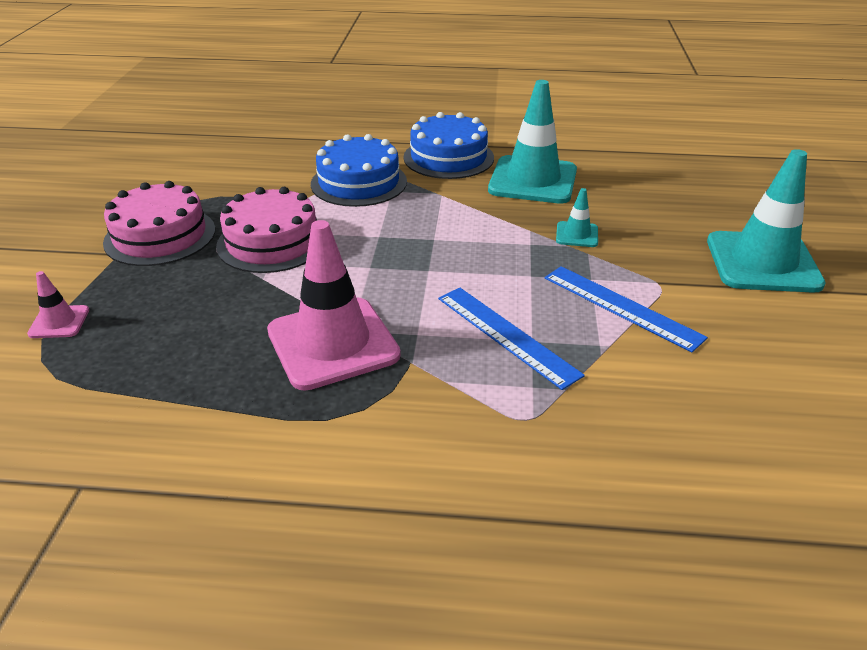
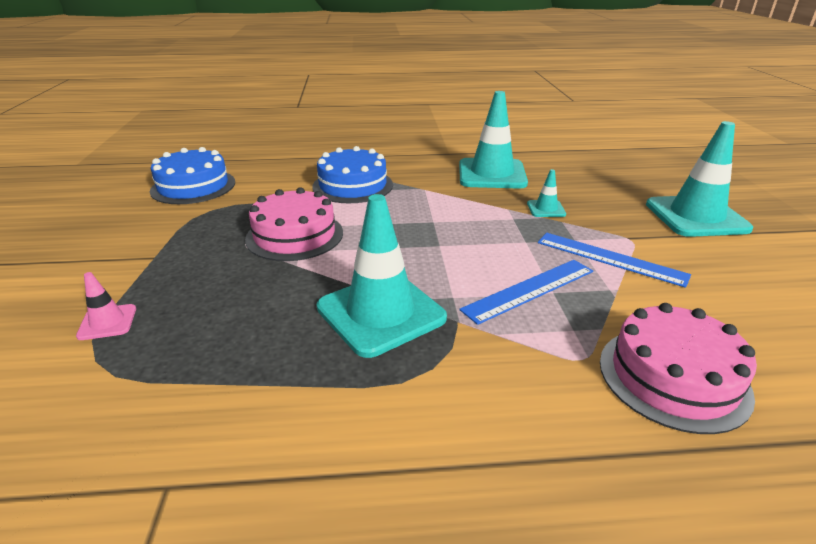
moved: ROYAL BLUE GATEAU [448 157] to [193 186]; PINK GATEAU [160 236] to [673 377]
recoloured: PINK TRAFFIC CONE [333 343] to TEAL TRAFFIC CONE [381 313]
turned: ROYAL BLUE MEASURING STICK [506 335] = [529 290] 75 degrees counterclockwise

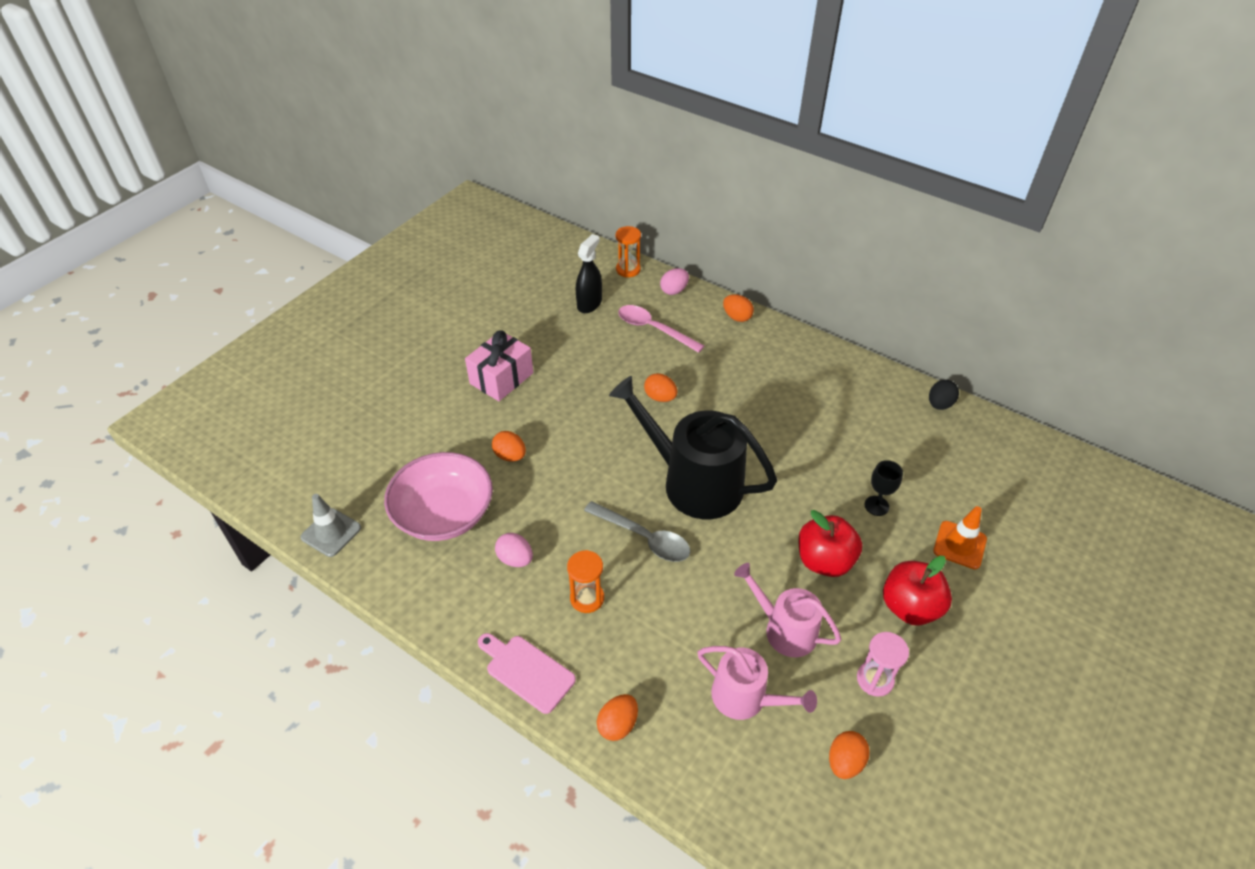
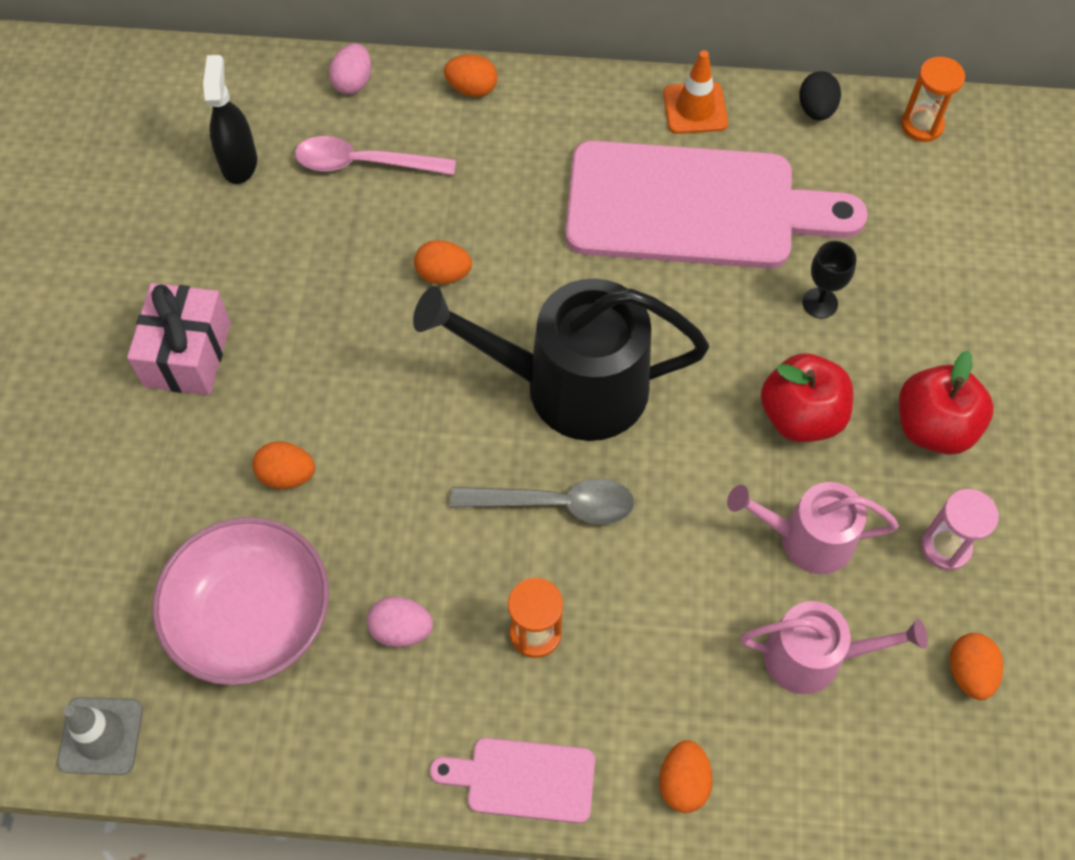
added: PINK BREAD BOARD [694 207]
moved: ORANGE SAND TIMER [628 270] to [921 125]; ORANGE TRAFFIC CONE [959 545] to [695 108]

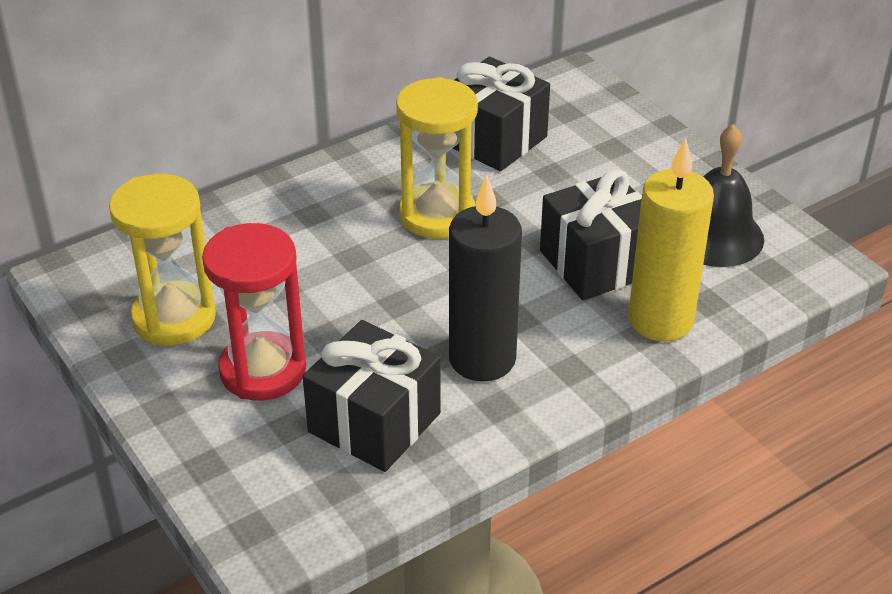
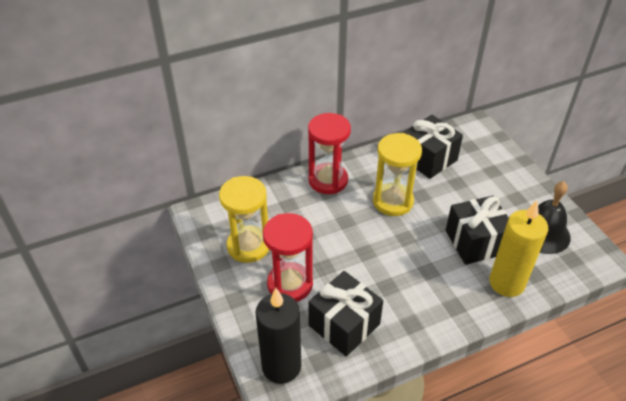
added: SCARLET SAND TIMER [328 180]
moved: JET-BLACK PILLAR CANDLE [482 359] to [281 366]

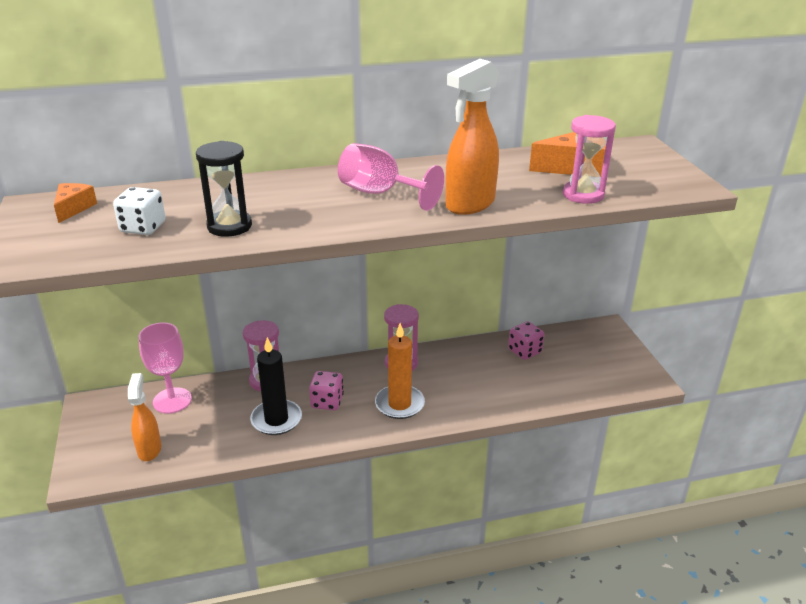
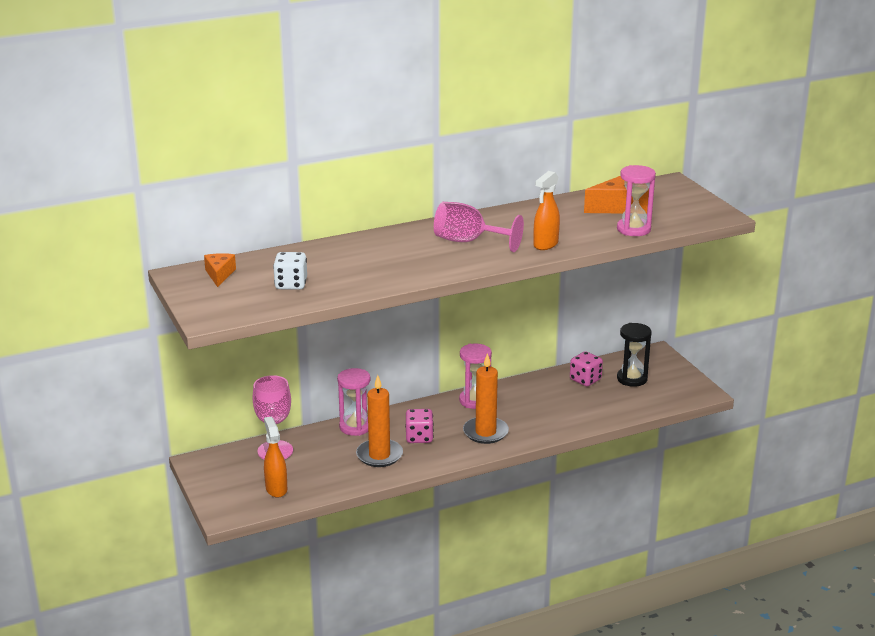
moved: JET-BLACK SAND TIMER [229 226] to [632 379]
recoloured: JET-BLACK PILLAR CANDLE [276 419] to ORANGE PILLAR CANDLE [379 455]
resized: ORANGE SPRAYER [469 205] = [545 245] x0.66

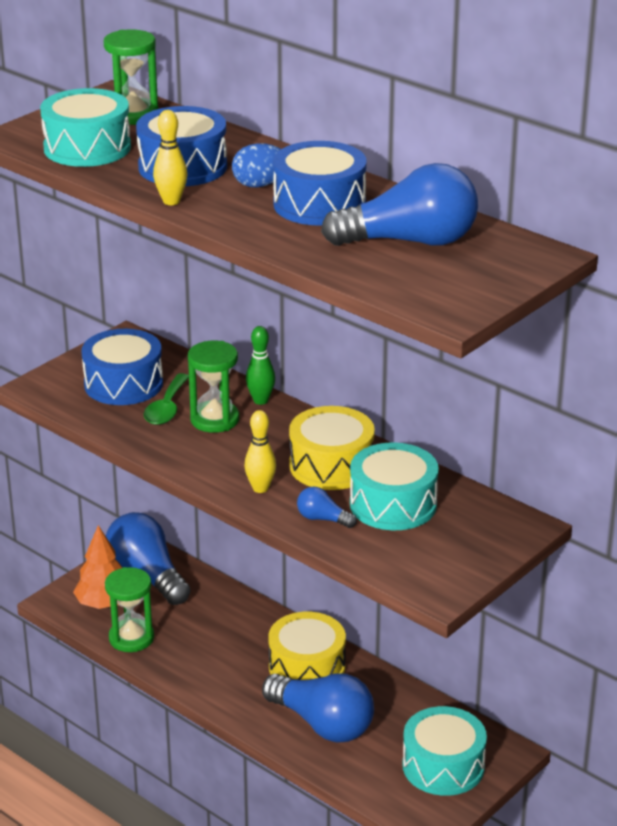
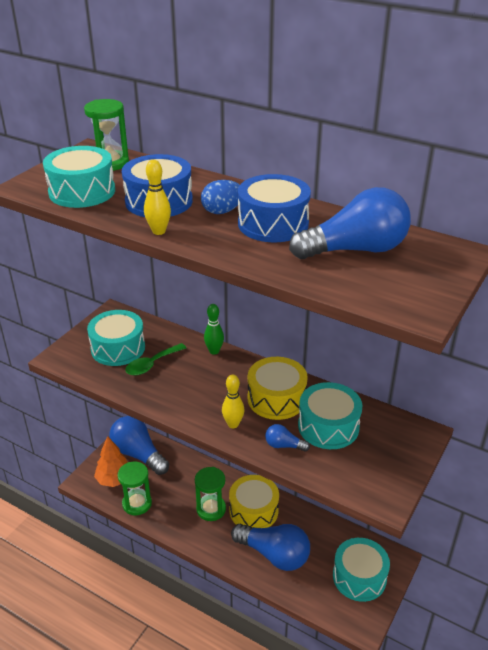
moved: EMERALD SAND TIMER [214 420] to [211 509]
recoloured: ROYAL BLUE TOY DRUM [123 384] to TEAL TOY DRUM [118 348]
turned: EMERALD SPOON [167 408] = [152 364] 45 degrees clockwise

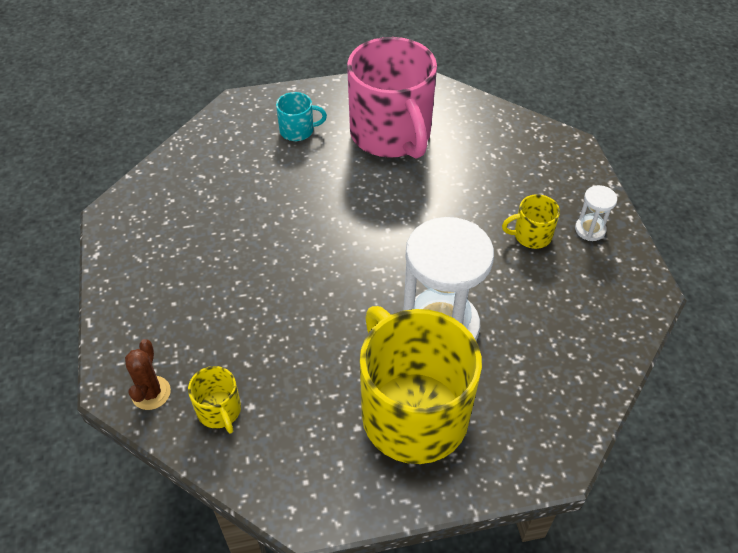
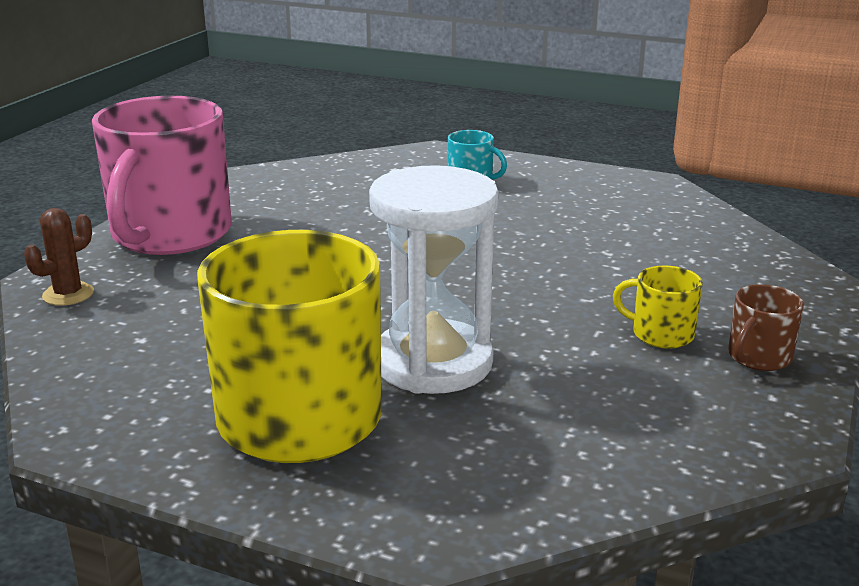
removed: YELLOW COFFEE MUG [219 410]
moved: PINK COFFEE MUG [391 134] to [170 234]
replaced: PURE WHITE SAND TIMER [590 229] to RUSSET COFFEE MUG [758 357]

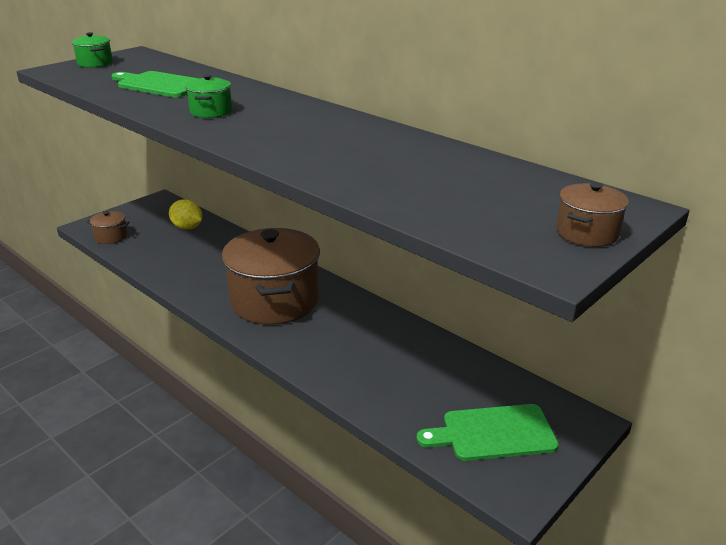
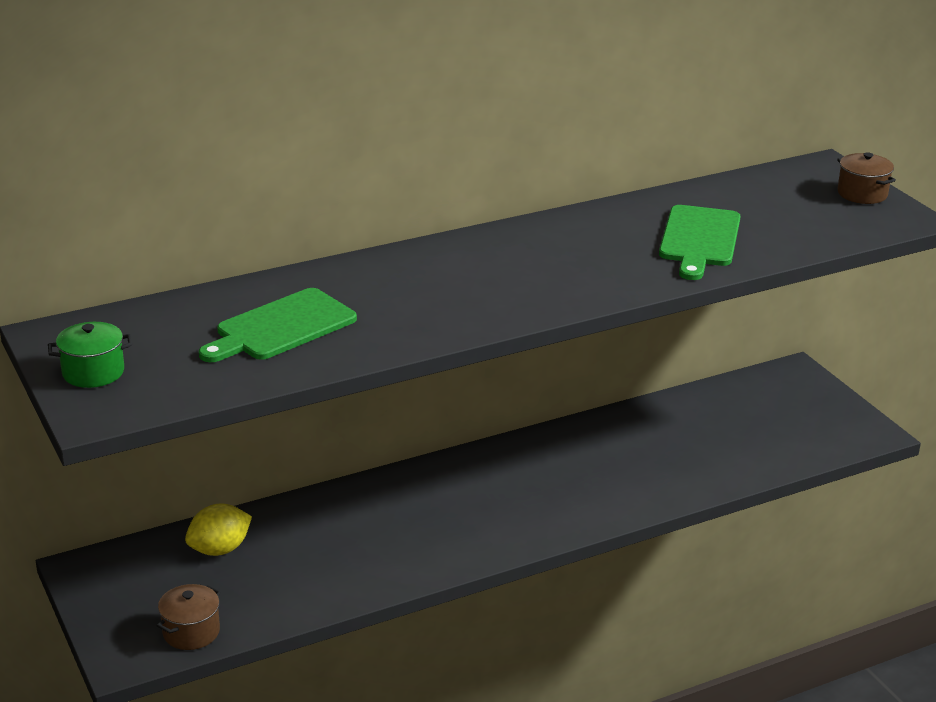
removed: EMERALD STOCKPOT [211 112]; RUSSET STOCKPOT [274 301]
moved: EMERALD BREAD BOARD [493 433] to [699 239]

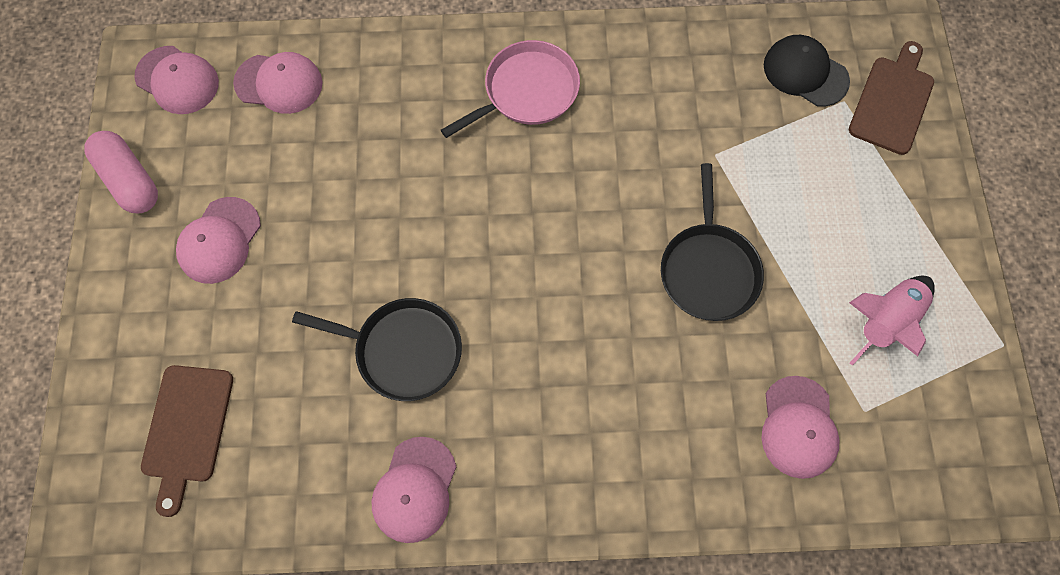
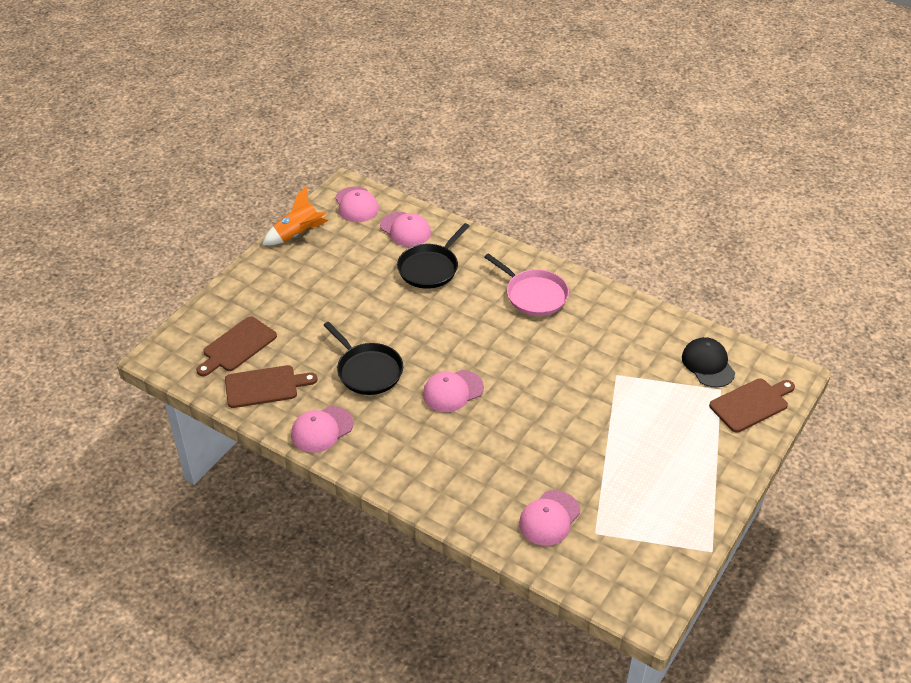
removed: PINK ROCKET [884 321]
added: RUSSET BREAD BOARD [265 386]
moved: JET-BLACK PAN [708 270] to [430 268]; PINK PEAKED CAP [219 240] to [452 391]
replaced: PINK PILL SHAPE [130 180] to ORANGE ROCKET [298 234]
turned: PINK PAN [527 91] = [534 295] 45 degrees clockwise

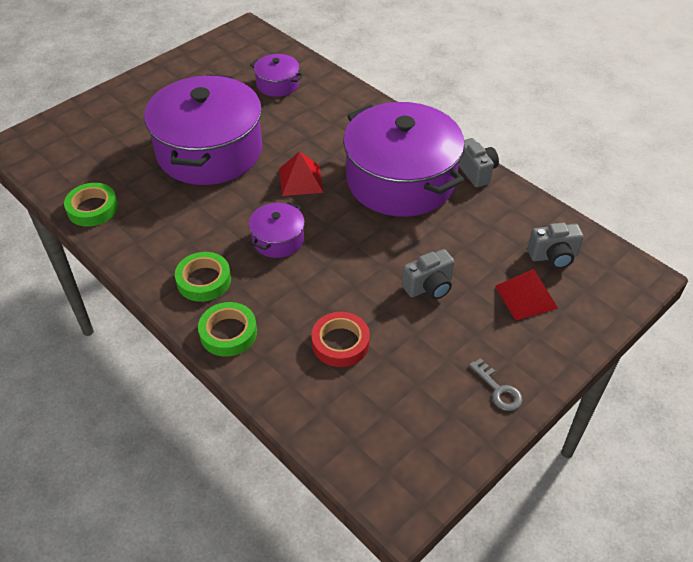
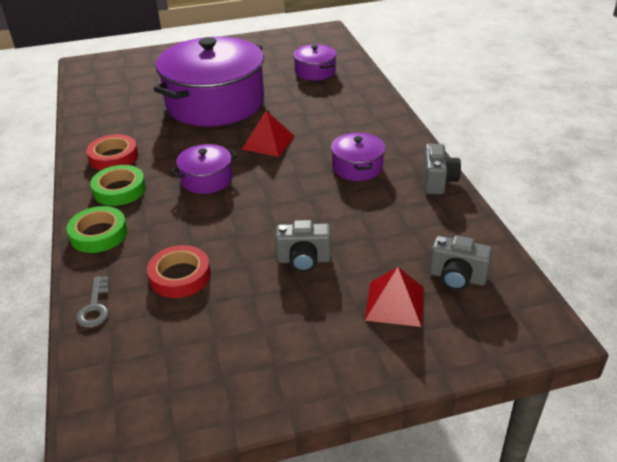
removed: EMERALD STICKY TAPE [92 208]
added: SCARLET STICKY TAPE [113 157]
moved: ASH-GREY DOOR KEY [498 390] to [95 307]
resized: ROYAL PURPLE STOCKPOT [401 180] = [357 167] x0.44

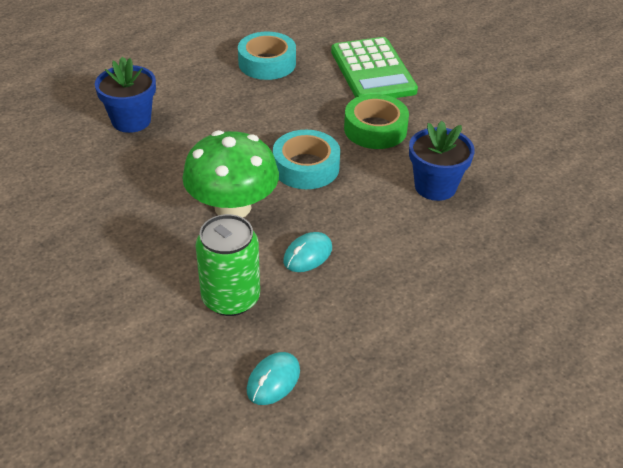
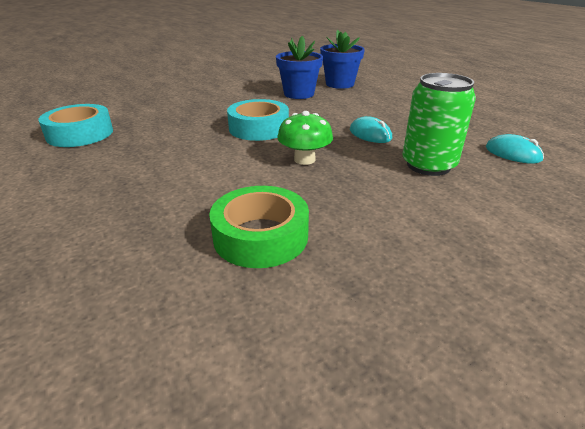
removed: EMERALD POCKET CALCULATOR [372 71]
moved: ROYAL BLUE POTTED PLANT [131 121] to [339 84]; EMERALD STICKY TAPE [375 129] to [260 236]
resized: EMERALD MUSHROOM [232 207] = [304 159] x0.58

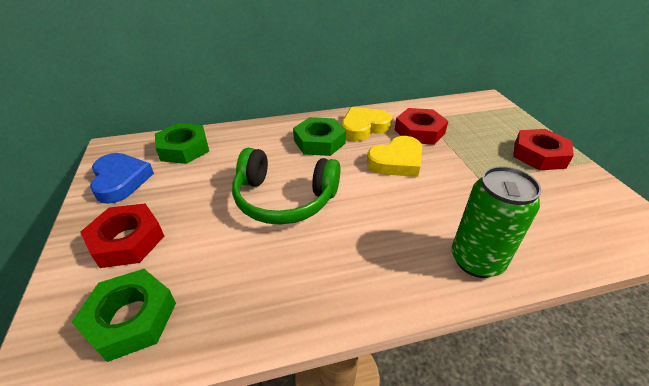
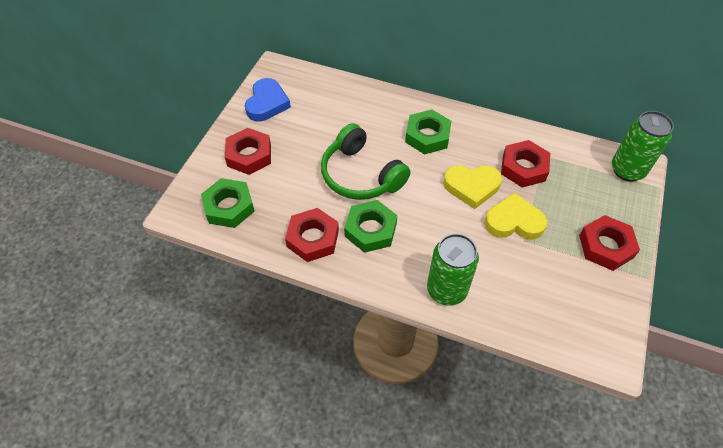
added: EMERALD SODA CAN [627 170]; SCARLET NUT [313 238]
moved: YELLOW LOVE HEART [364 127] to [513 221]; EMERALD NUT [184 148] to [370 230]

